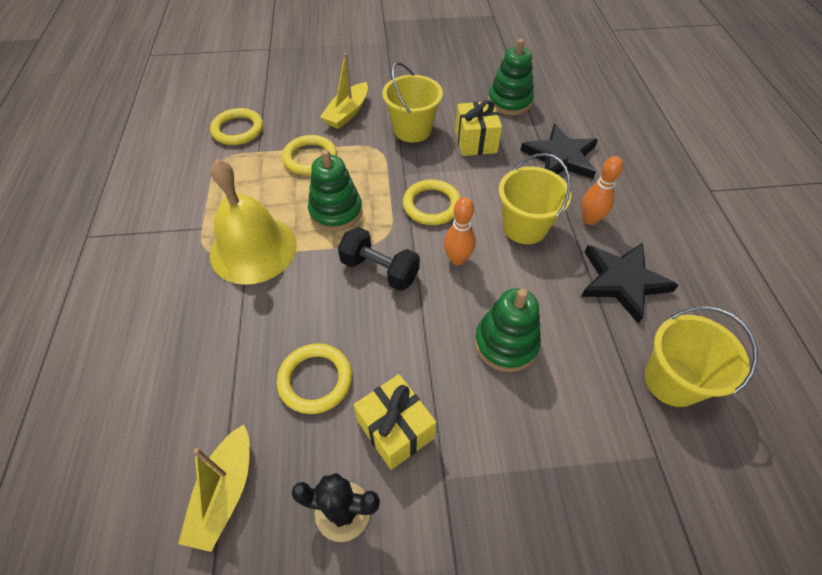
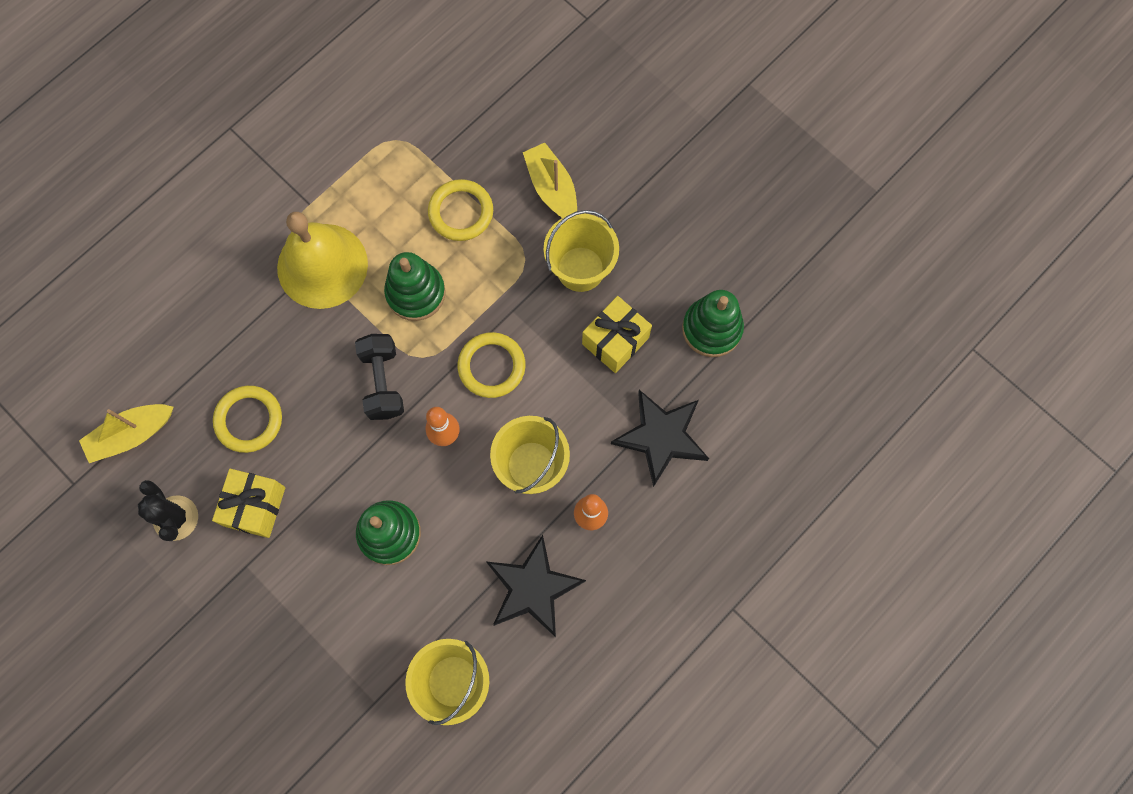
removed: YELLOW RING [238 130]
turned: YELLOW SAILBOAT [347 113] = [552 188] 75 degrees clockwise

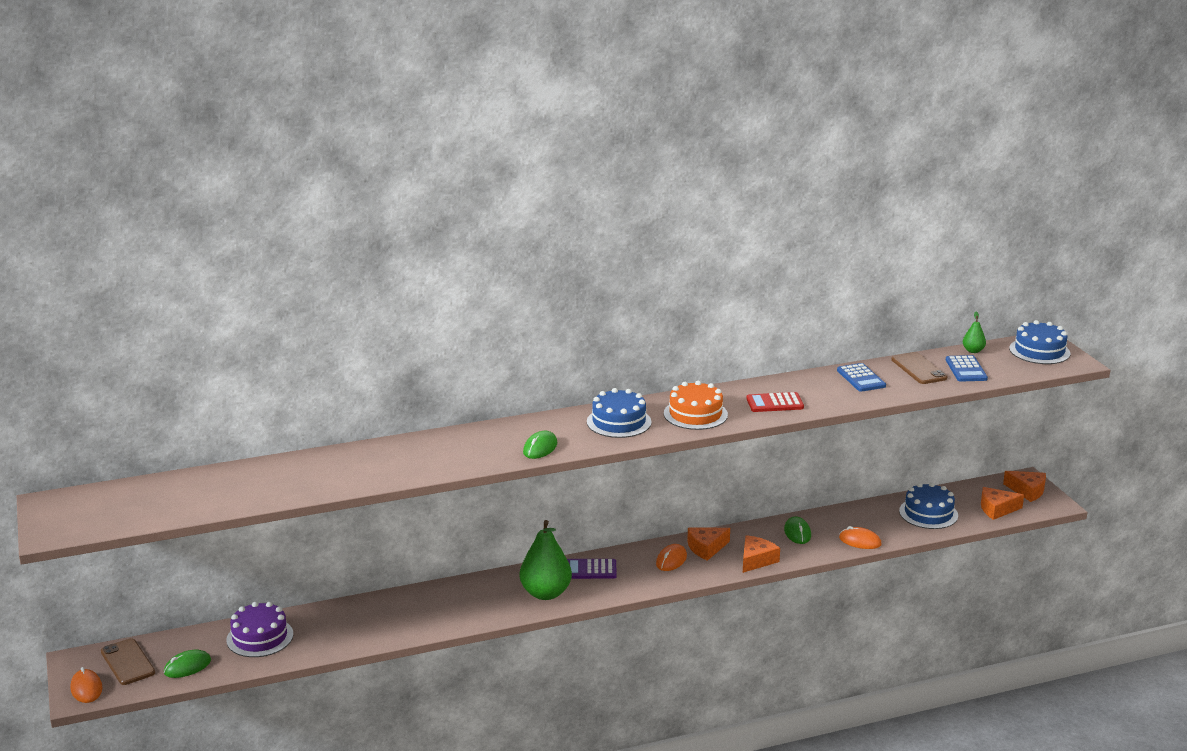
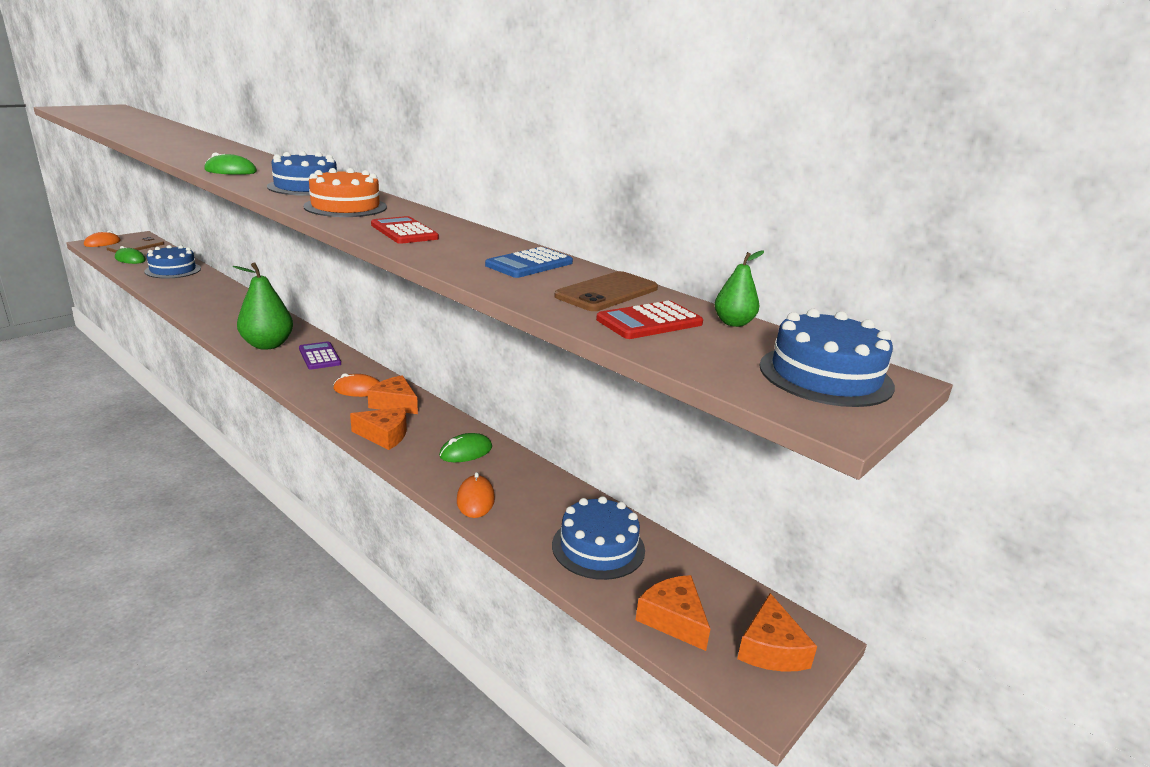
recoloured: ROYAL BLUE POCKET CALCULATOR [966 369] to SCARLET POCKET CALCULATOR [649 322]; ROYAL PURPLE GATEAU [260 637] to ROYAL BLUE GATEAU [173 270]

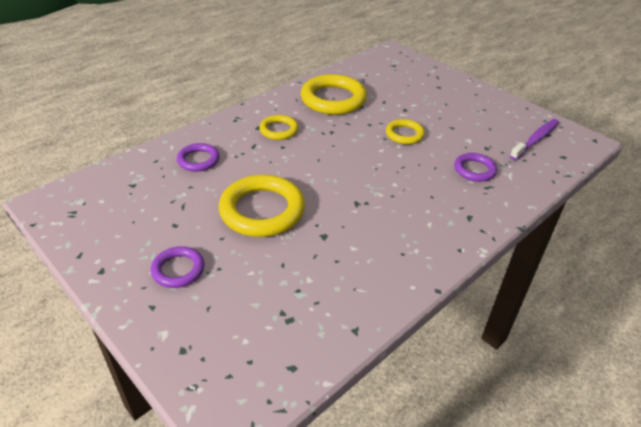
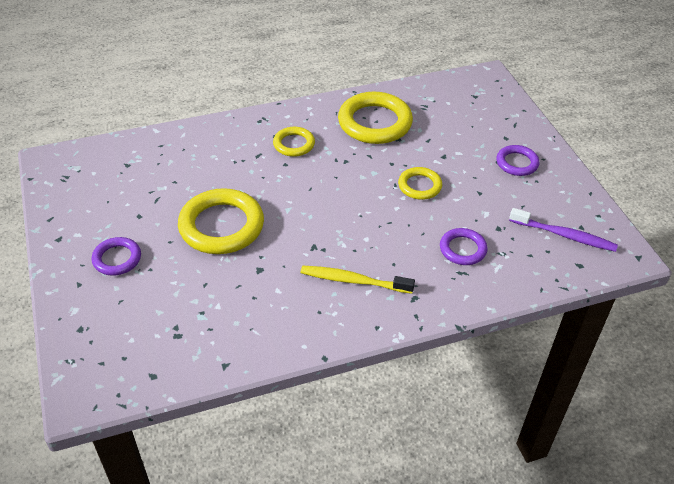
added: YELLOW TOOTHBRUSH [353 281]
moved: ROYAL PURPLE RING [198 160] to [517 163]
turned: ROYAL PURPLE TOOTHBRUSH [535 140] = [564 235] 45 degrees clockwise

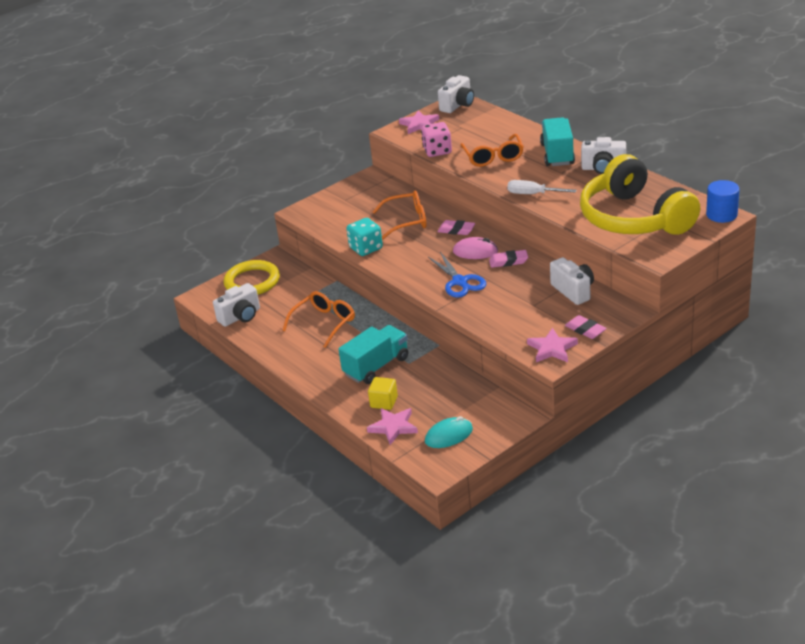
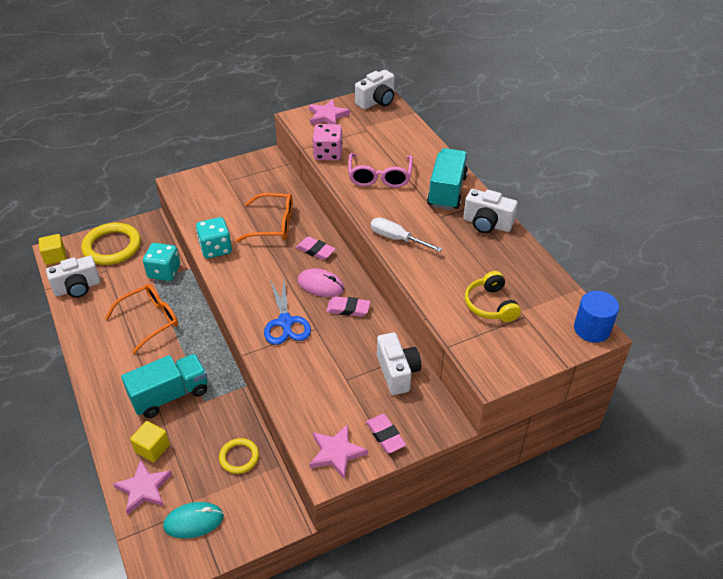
added: YELLOW SOLID CUBE [55 257]; TEAL GAME DIE [164 272]; YELLOW RING [239 457]
recoloured: ORANGE EYEGLASSES [493 157] to PINK EYEGLASSES [379 177]
resized: YELLOW HEADSET [634 218] = [490 305] x0.43

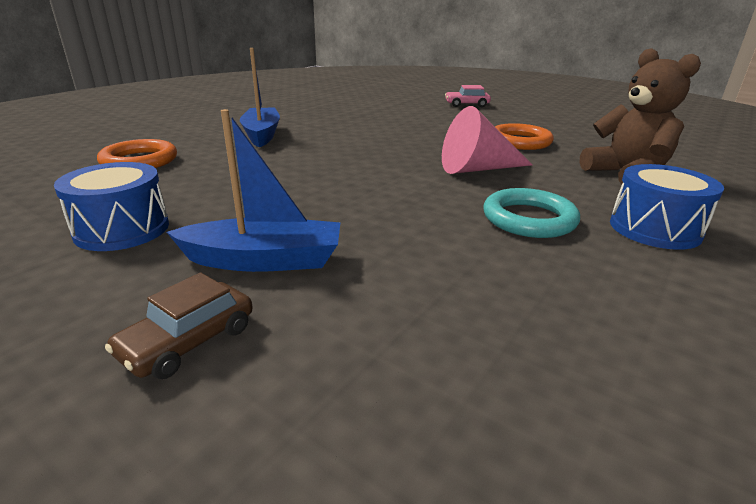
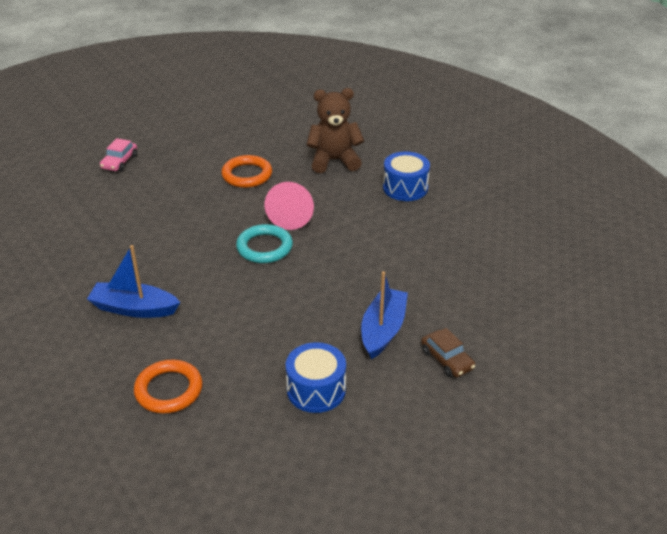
moved: TEAL RING [529 219] to [264 247]

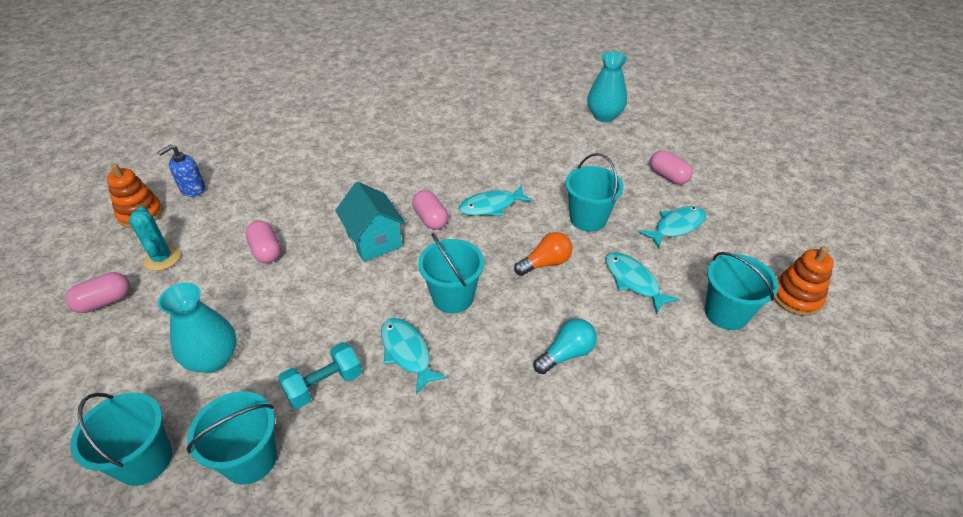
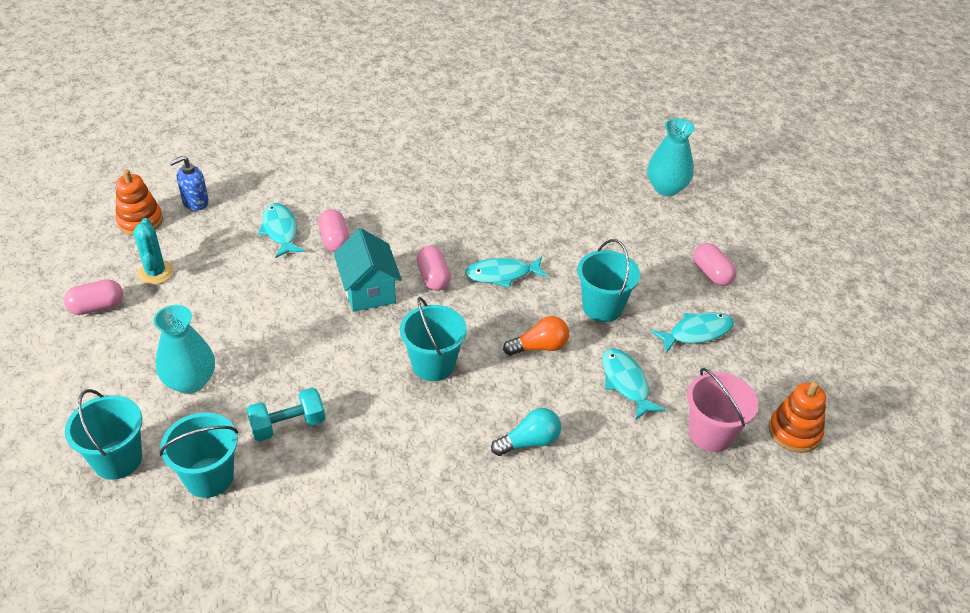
moved: PINK PILL SHAPE [266 251] to [334 240]; TEAL FISH [407 353] to [280 231]
recoloured: TEAL BUCKET [726 313] to PINK BUCKET [711 433]

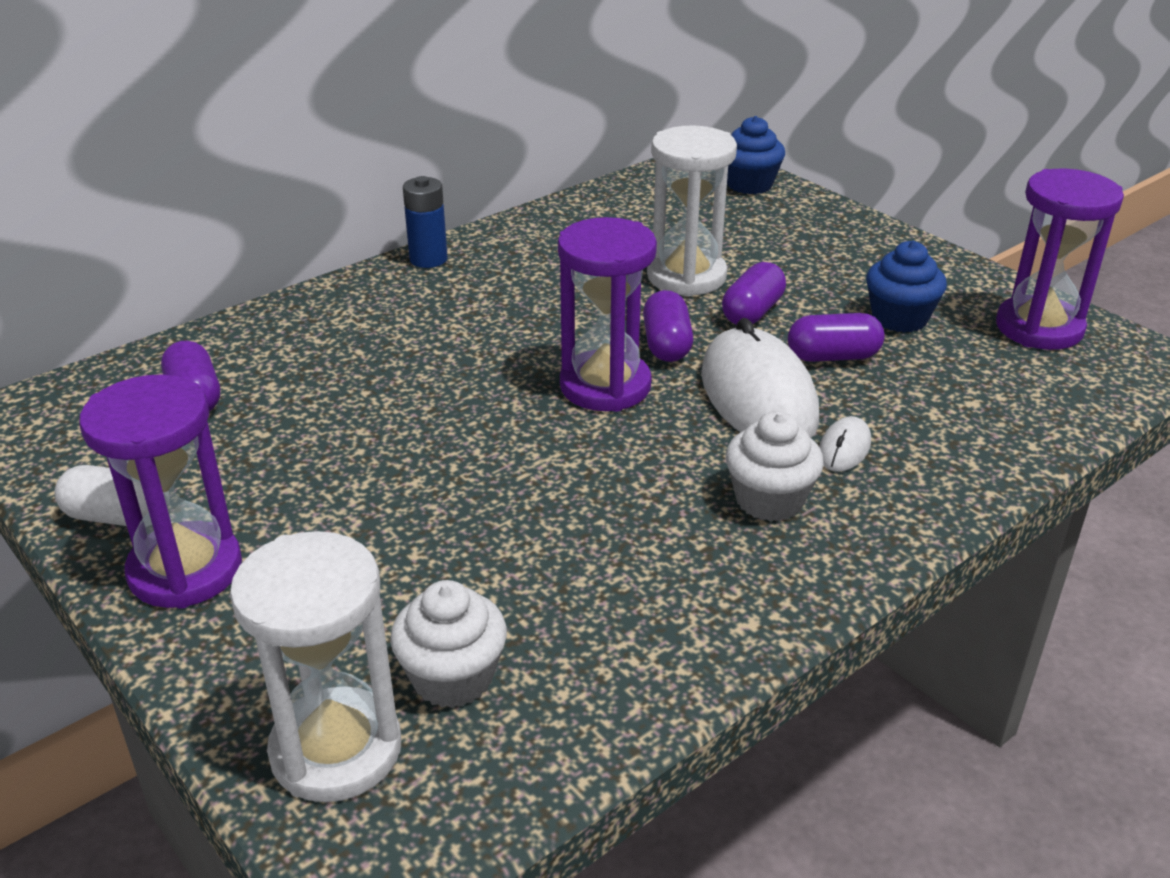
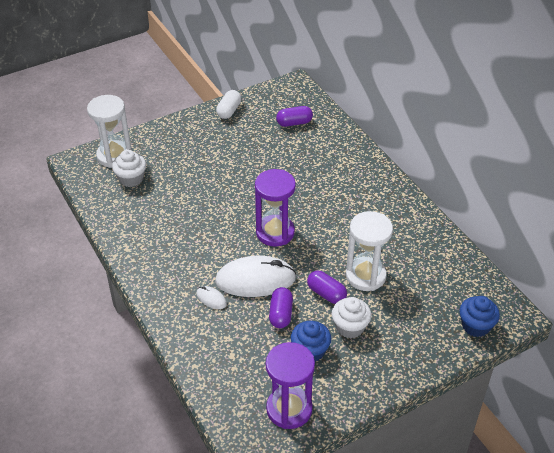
removed: ROYAL BLUE POWER CELL [428 259]; ROYAL PURPLE PILL SHAPE [666 344]; ROYAL PURPLE SAND TIMER [185 570]
moved: PURE WHITE CUPCAKE [769 500] to [350 327]

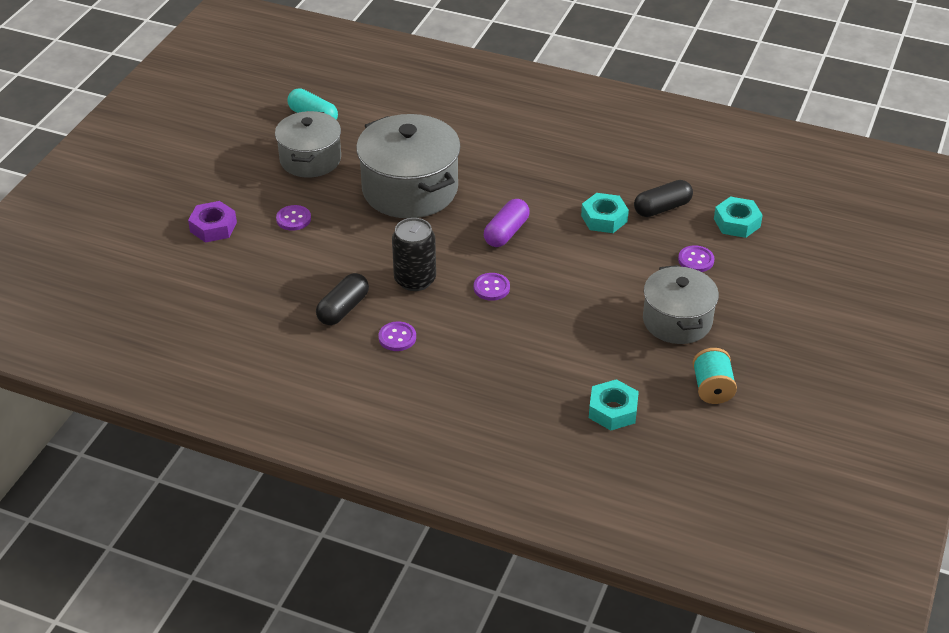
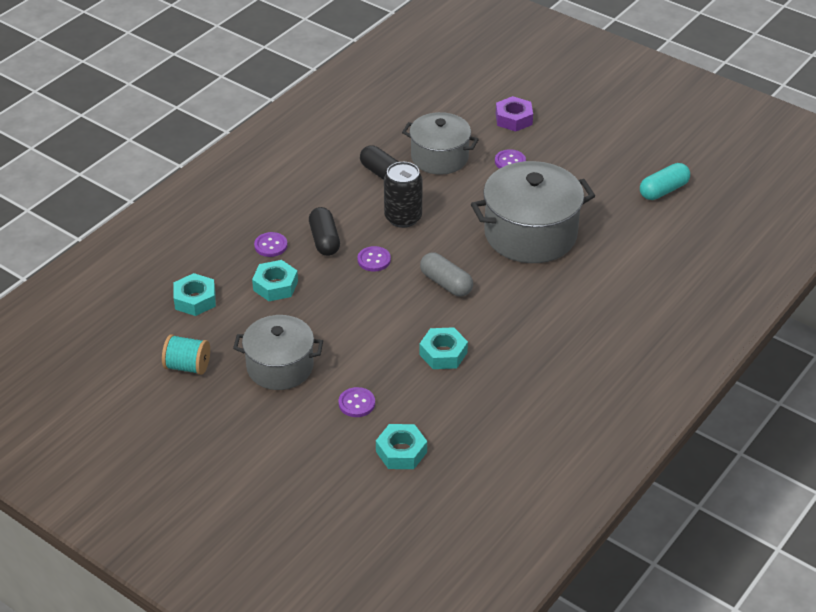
added: TEAL NUT [275 286]
moved: ASH-GREY STOCKPOT [310 159] to [439 157]; JET-BLACK PILL SHAPE [662 208] to [324 240]; ROYAL PURPLE BUTTON [397 337] to [271 245]
recoloured: ROYAL PURPLE PILL SHAPE [506 232] to ASH-GREY PILL SHAPE [446 283]

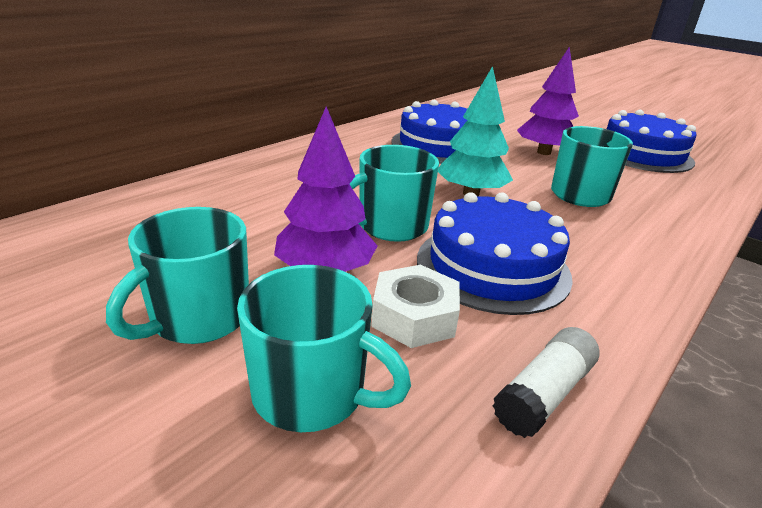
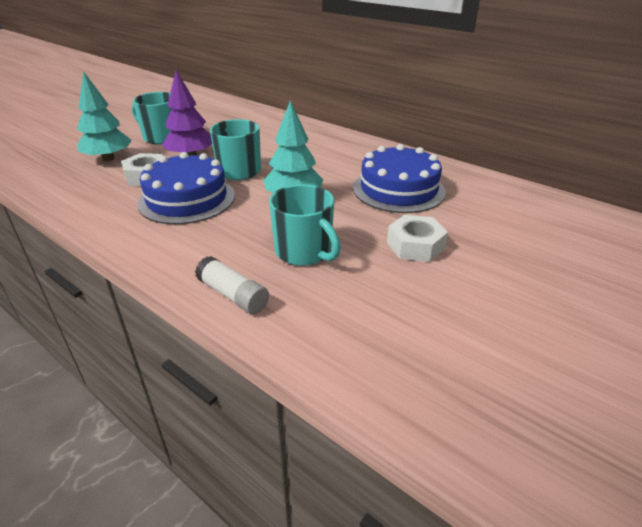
removed: ROYAL BLUE GATEAU [642 154]
moved: PURE WHITE GLUE STICK [544 394] to [233 295]
replaced: ROYAL PURPLE TREE [543 152] to PURE WHITE NUT [415 245]; TEAL COFFEE MUG [311 393] to TEAL TREE [108 158]

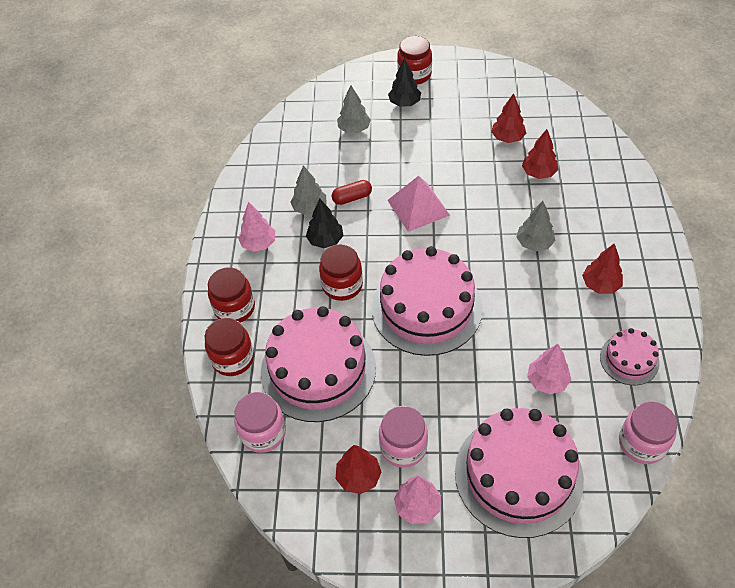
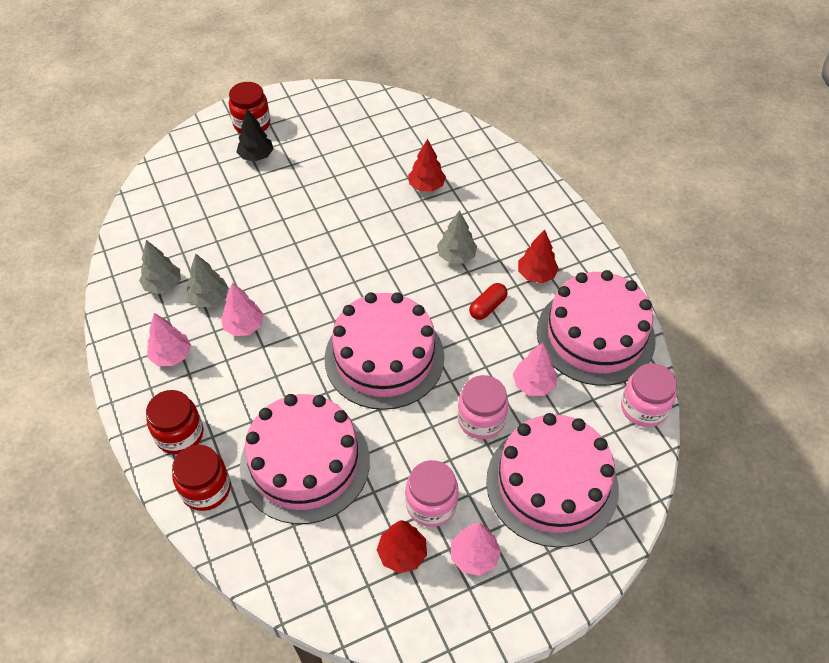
removed: SCARLET TREE [507 138]; PINK PYRAMID [418 207]; SCARLET JAR [342 285]
moved: ASH-GREY TREE [354 129] to [163 285]; SCARLET PILL SHAPE [352 198] to [487 307]; PINK JAR [263 432] to [481 420]
recoloured: JET-BLACK TREE [325 240] to PINK TREE [244 326]
resized: PINK GATEAU [629 359] = [595 335] x2.03

